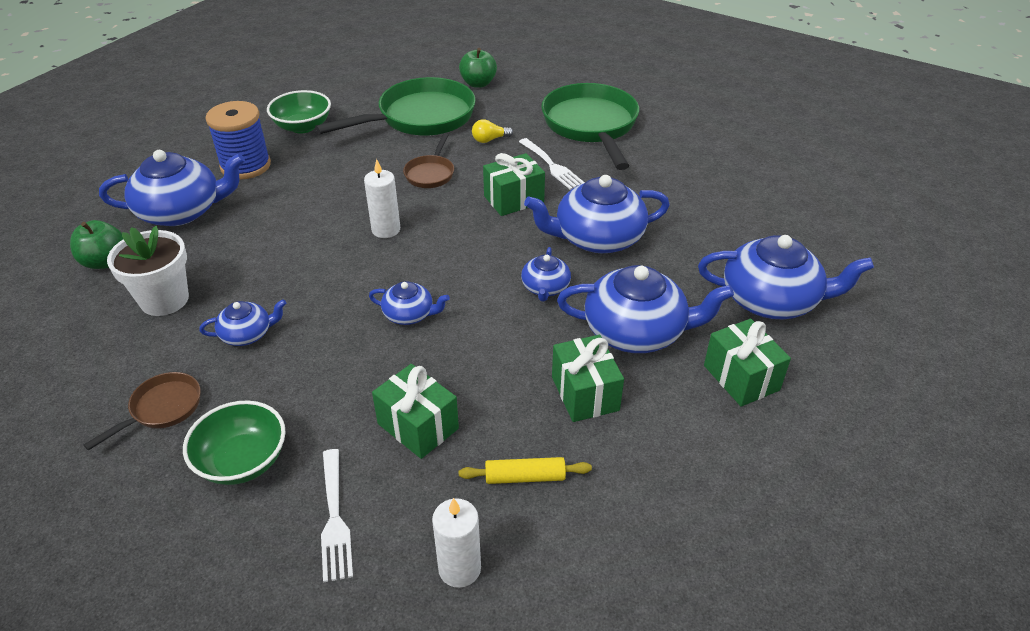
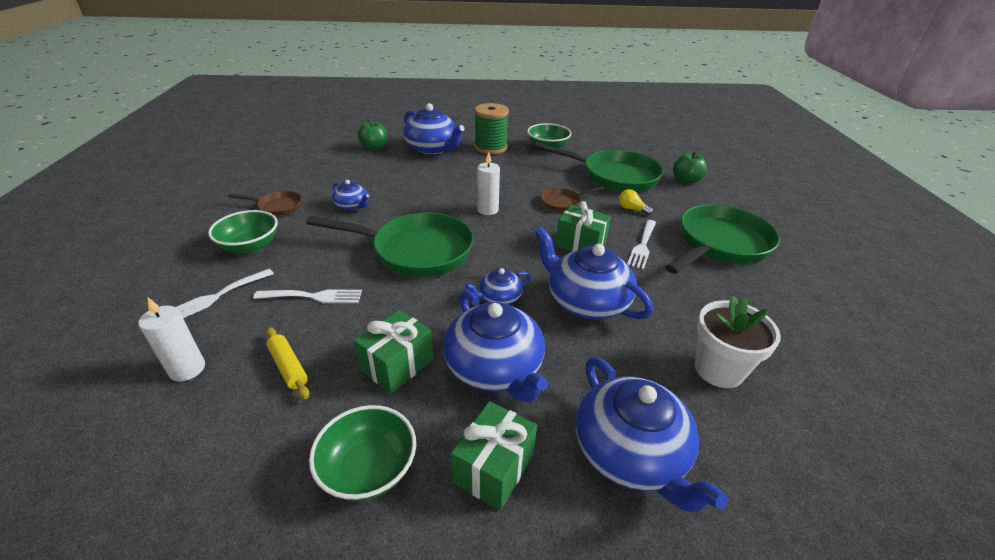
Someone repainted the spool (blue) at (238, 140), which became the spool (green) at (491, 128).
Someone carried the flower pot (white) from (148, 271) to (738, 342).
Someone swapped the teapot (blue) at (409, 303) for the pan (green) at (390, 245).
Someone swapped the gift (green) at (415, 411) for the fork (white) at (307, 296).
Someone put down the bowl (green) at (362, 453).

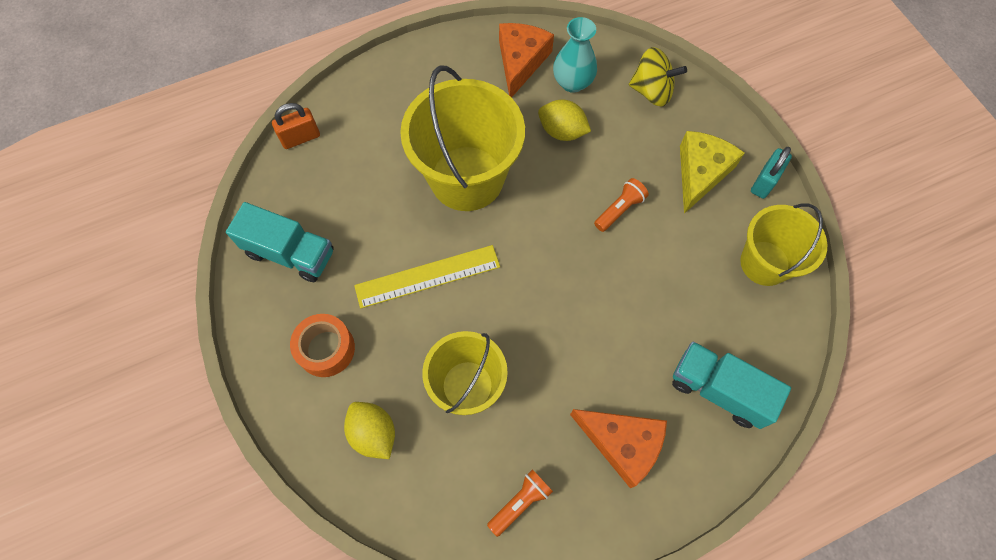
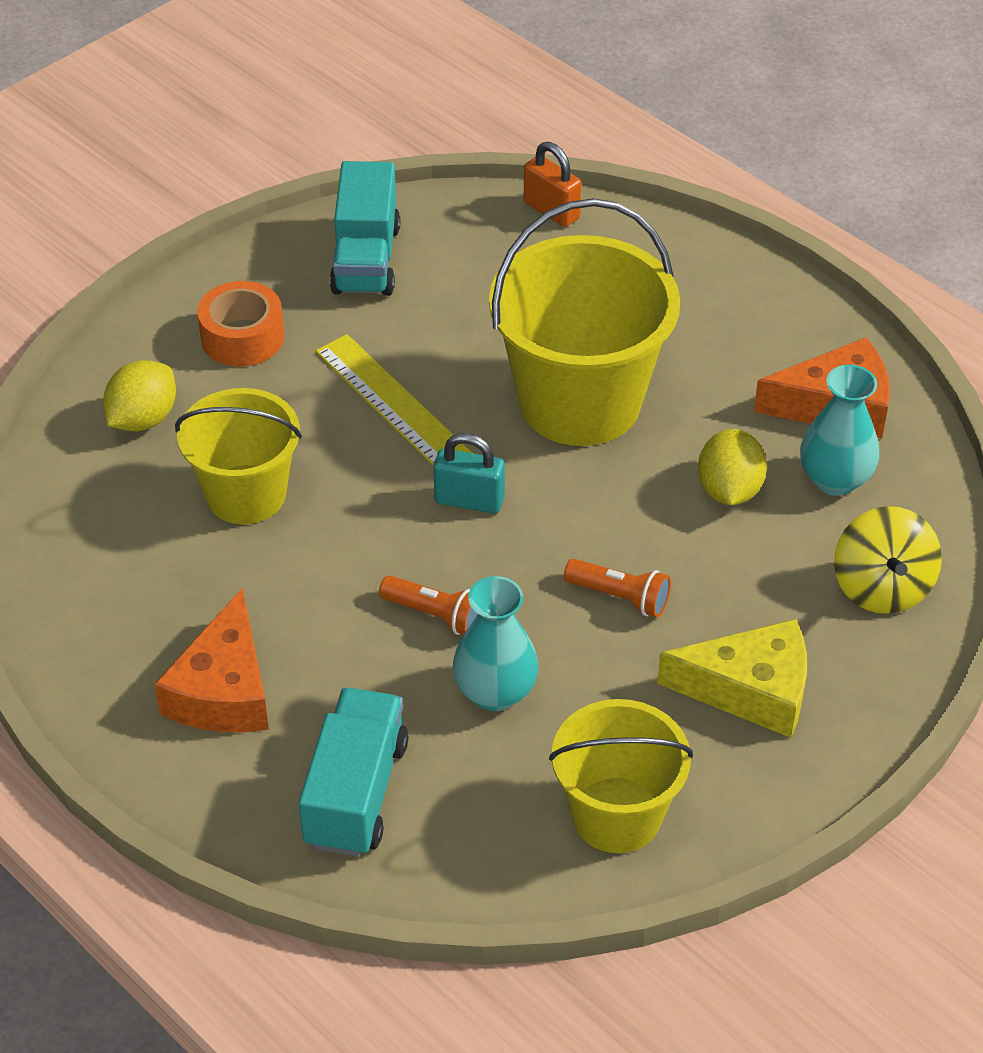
Someone carried the padlock (turquoise) from (771, 173) to (469, 473).
Someone carried the flashlight (orange) from (520, 503) to (428, 605).
Someone put down the vase (turquoise) at (496, 643).

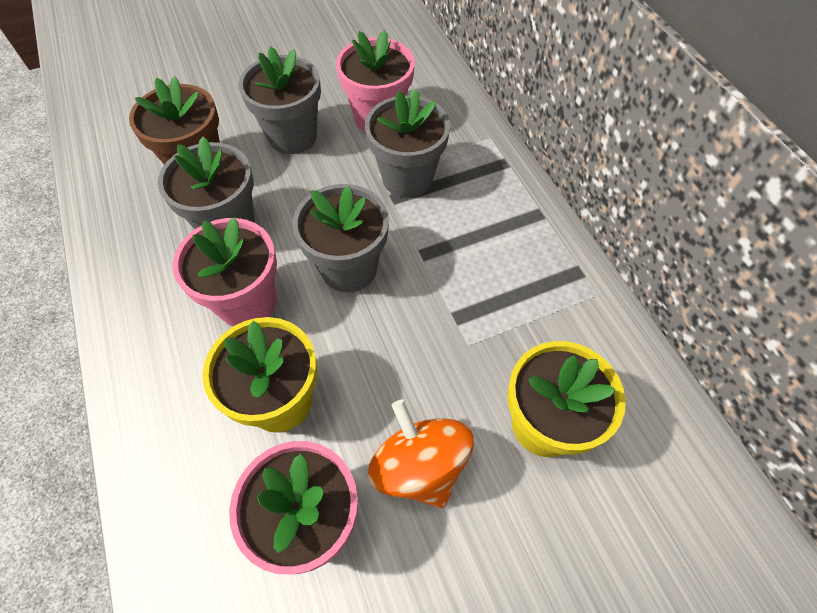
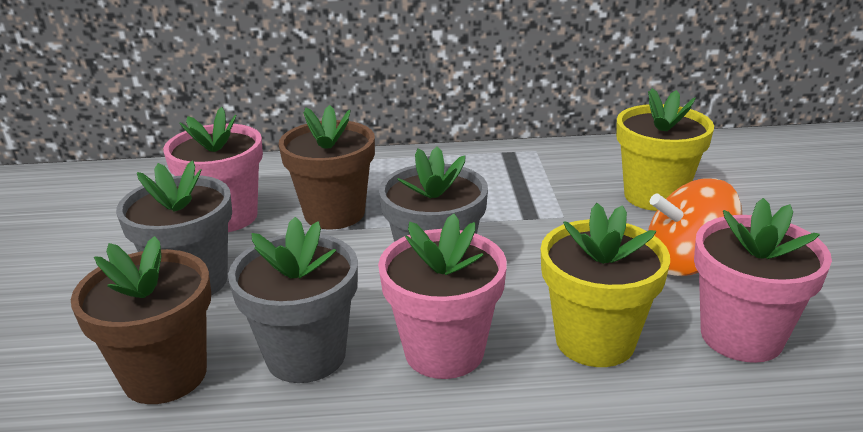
Someone repainted the flower pot (grey) at (407, 143), which became the flower pot (brown) at (327, 167).

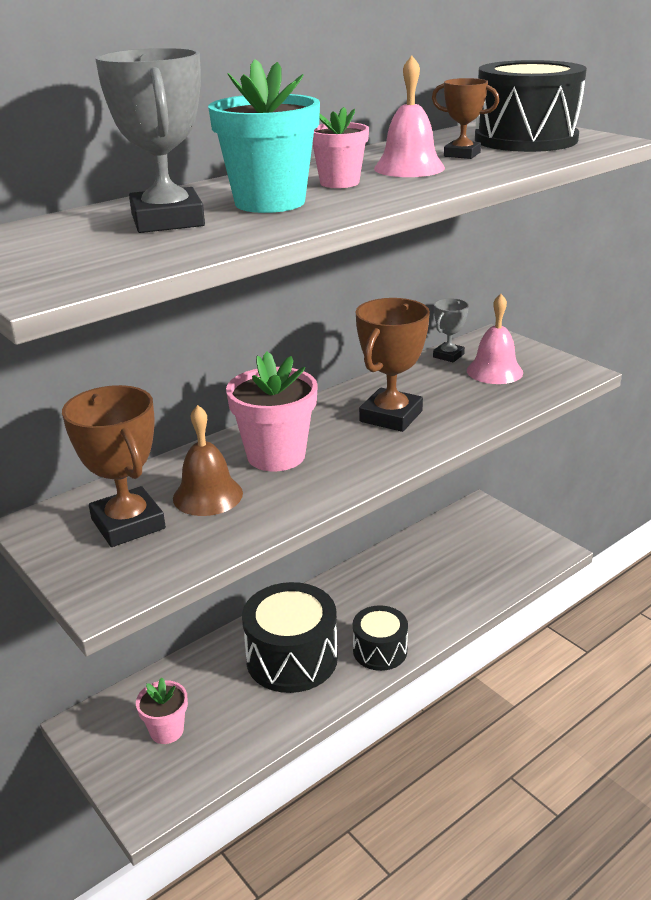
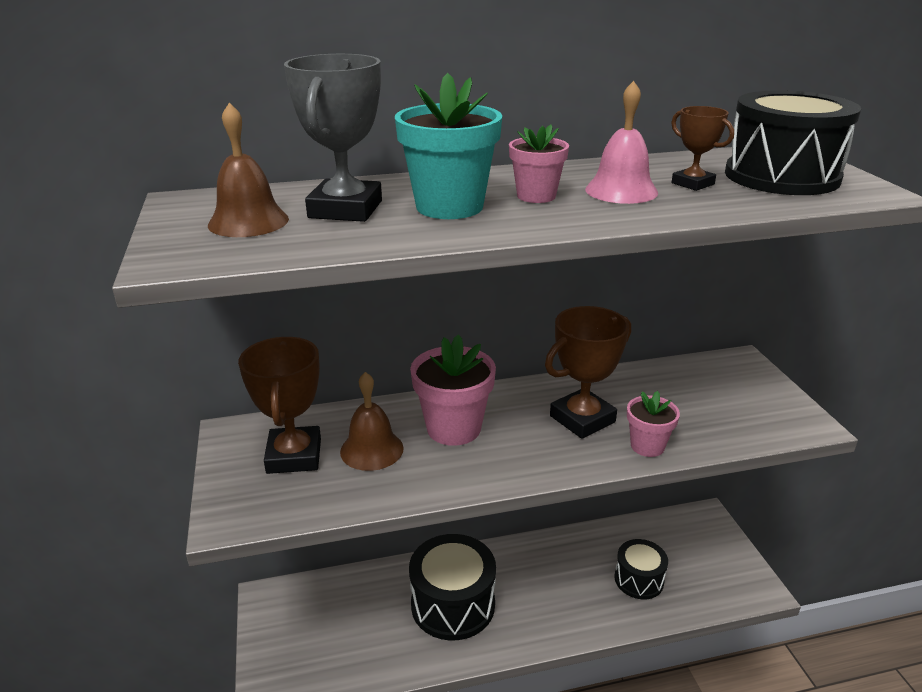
Someone took away the bell (pink) at (495, 339).
Someone took away the trophy (grey) at (451, 330).
Someone carried the drum (black) from (380, 638) to (641, 569).
Someone carried the flower pot (pink) from (162, 711) to (653, 424).
Someone put down the bell (brown) at (248, 170).

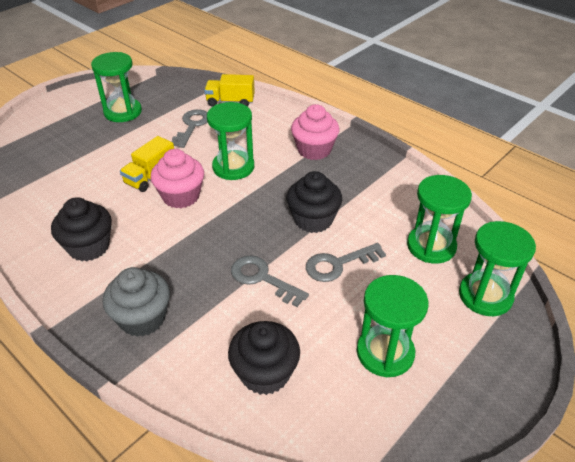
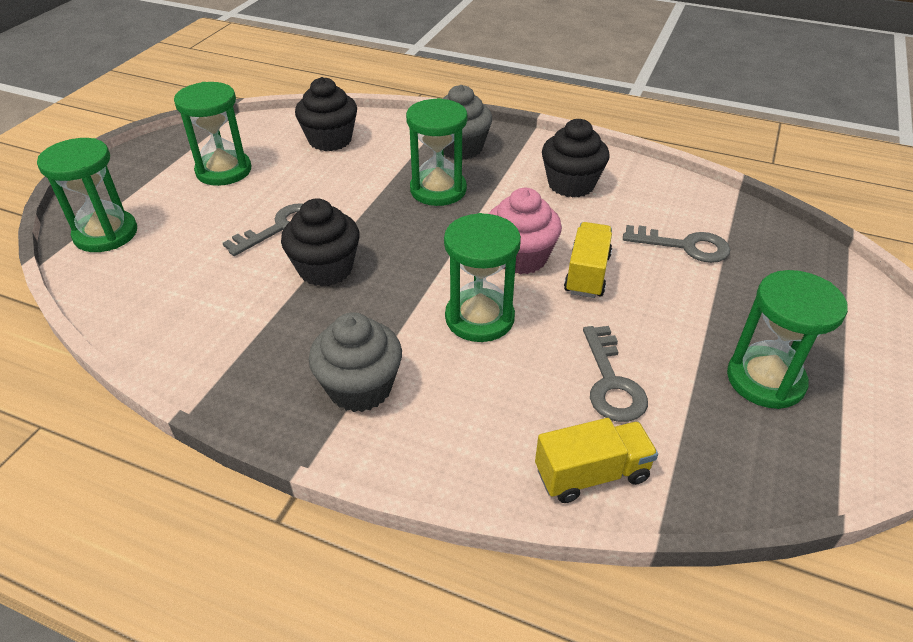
Someone repainted the cupcake (pink) at (315, 132), which became the cupcake (grey) at (355, 362).
Someone carried the hourglass (green) from (439, 219) to (437, 152).
Someone carried the key (grey) from (270, 281) to (676, 244).

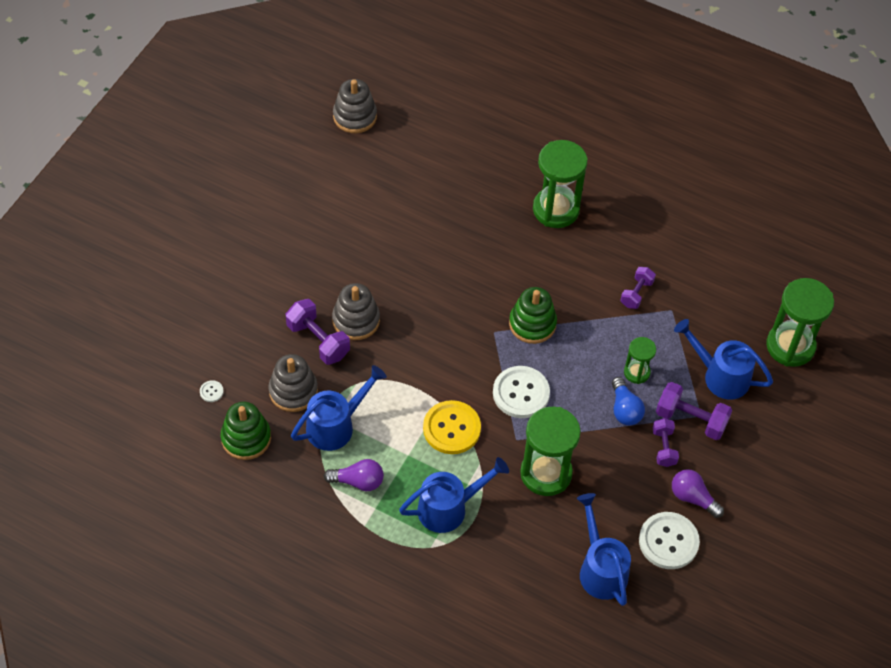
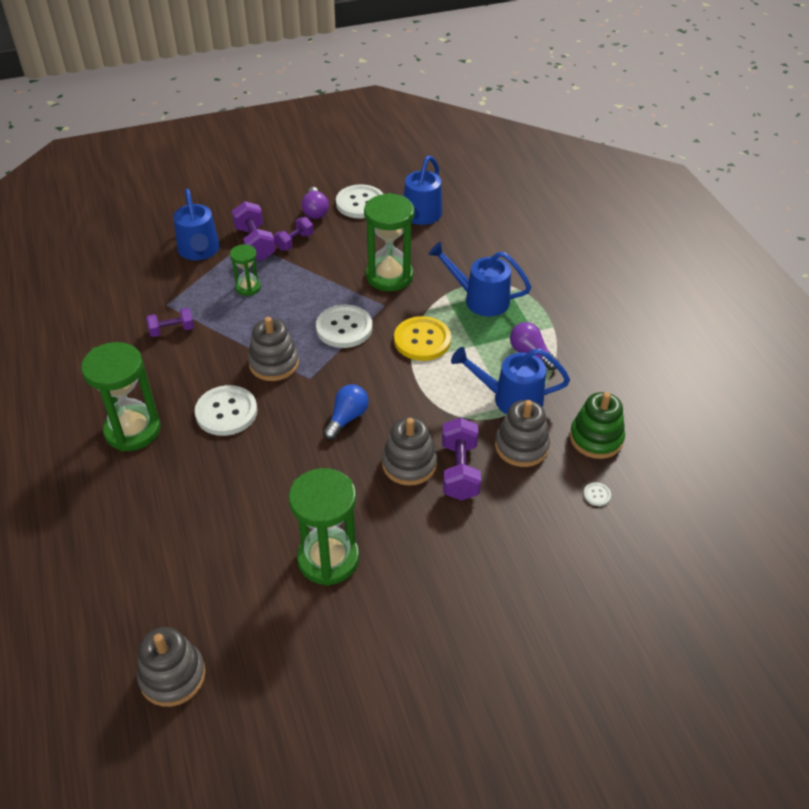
Someone carried the hourglass (green) from (800, 322) to (324, 527).
Someone repainted the stacking toy (green) at (533, 315), which became the stacking toy (grey) at (273, 349).
Someone carried the light bulb (blue) from (628, 401) to (346, 412).
Someone put down the button (white) at (226, 410).

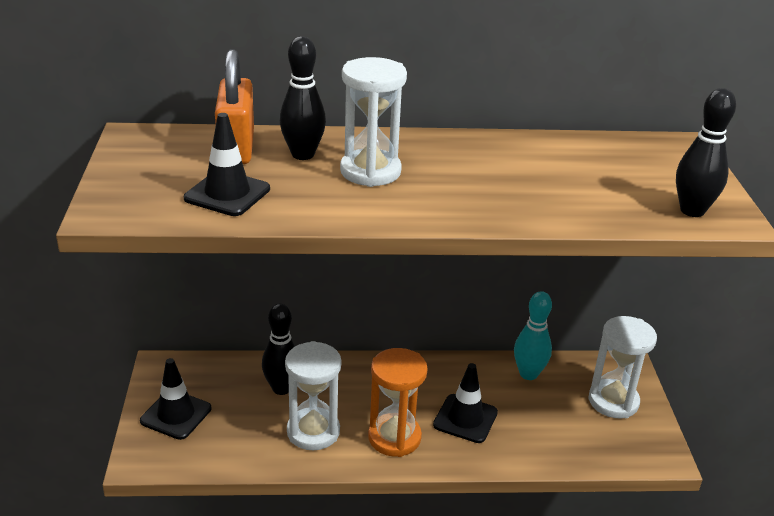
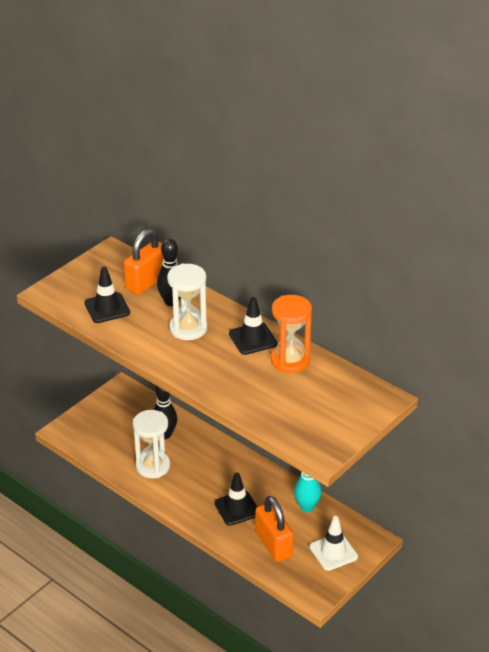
Someone took away the bowling pin (black) at (706, 152).
Someone swapped the hourglass (white) at (622, 367) for the traffic cone (white) at (334, 543).
Someone carried the hourglass (orange) from (398, 402) to (291, 334).
Someone carried the traffic cone (black) from (175, 399) to (253, 326).
Someone put down the padlock (orange) at (274, 529).

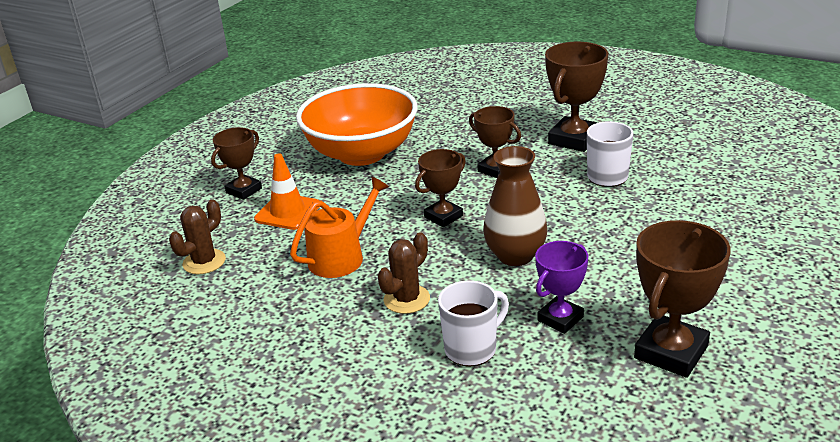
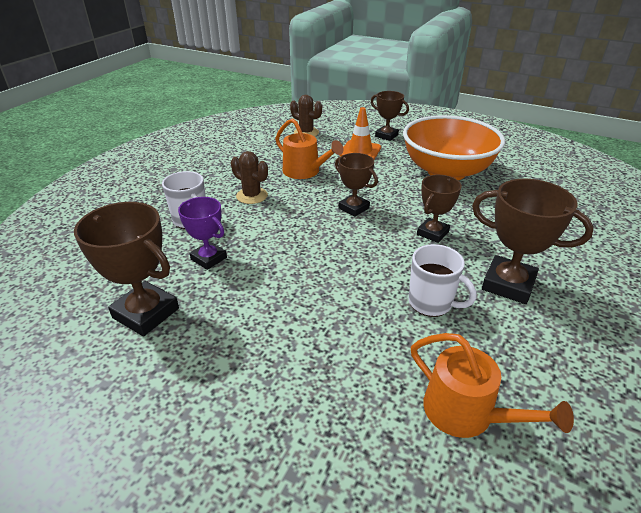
Someone took away the vase (brown) at (515, 206).
Someone put down the watering can (orange) at (492, 385).

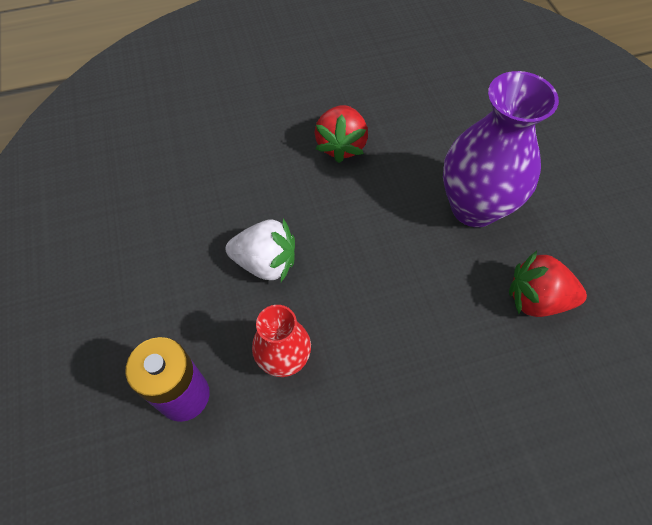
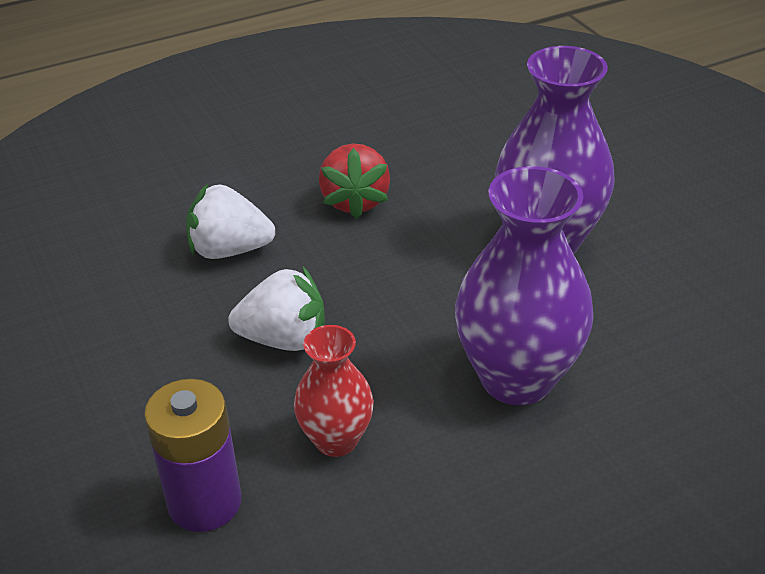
Someone took away the strawberry (red) at (548, 284).
Someone put down the vase (purple) at (524, 285).
Someone put down the strawberry (white) at (230, 221).

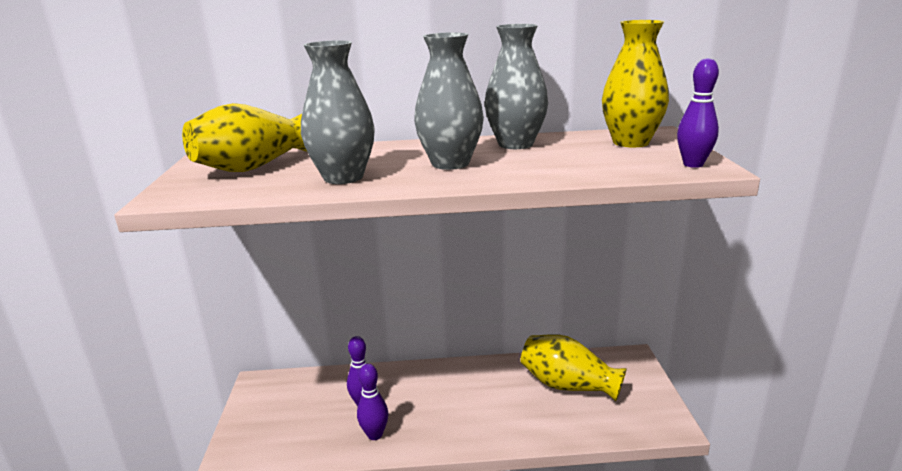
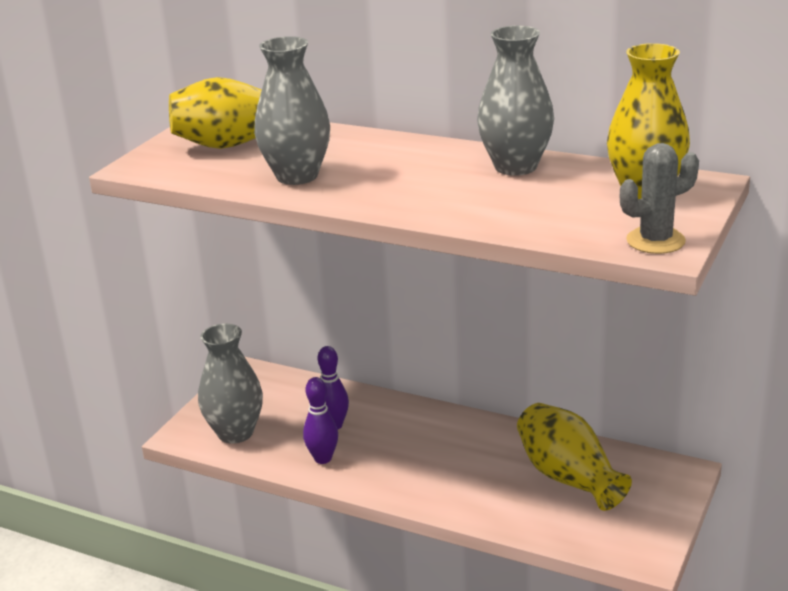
Someone carried the vase (grey) from (449, 101) to (230, 384).
Someone swapped the bowling pin (purple) at (698, 113) for the cactus (grey) at (659, 198).

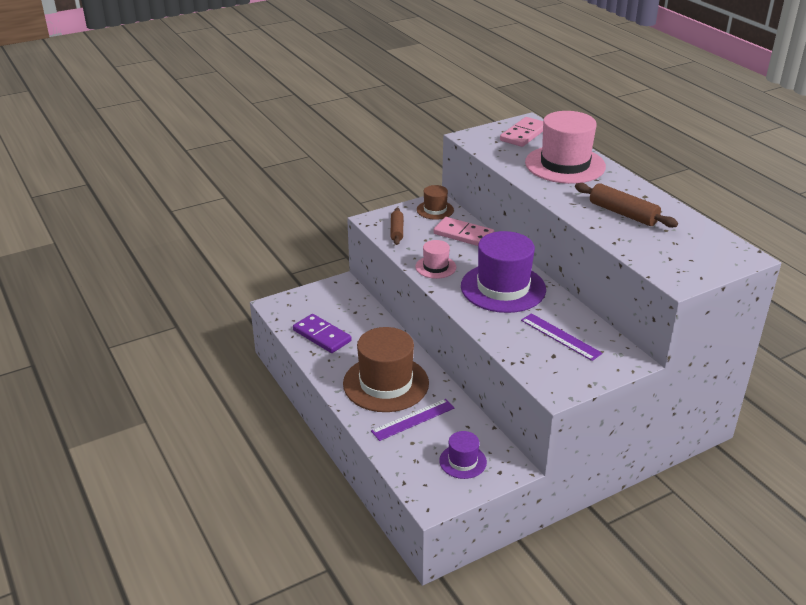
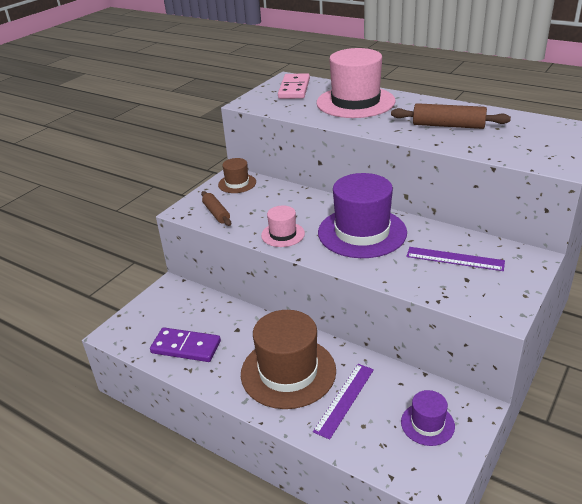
Someone took away the domino (pink) at (464, 231).

